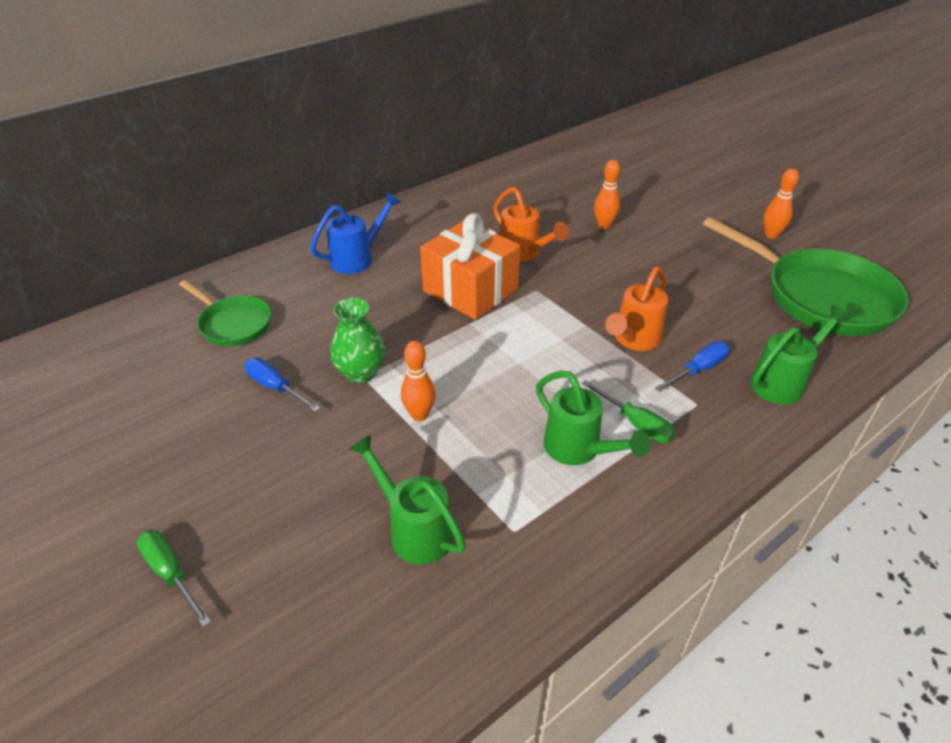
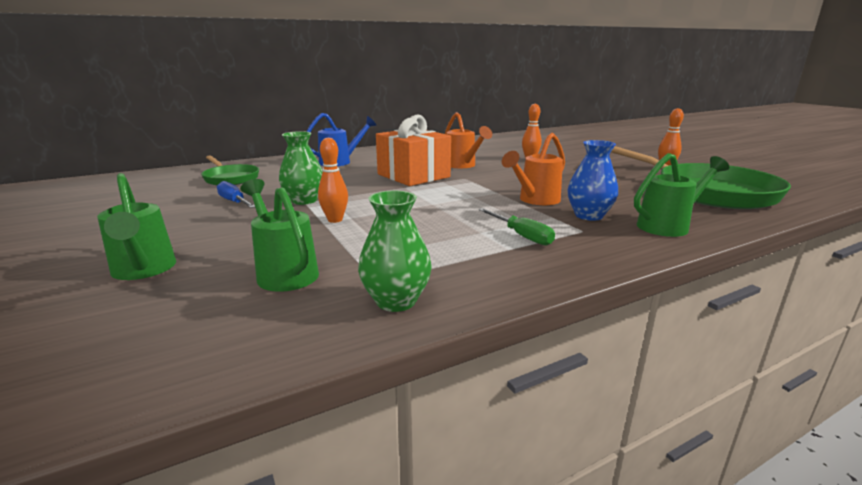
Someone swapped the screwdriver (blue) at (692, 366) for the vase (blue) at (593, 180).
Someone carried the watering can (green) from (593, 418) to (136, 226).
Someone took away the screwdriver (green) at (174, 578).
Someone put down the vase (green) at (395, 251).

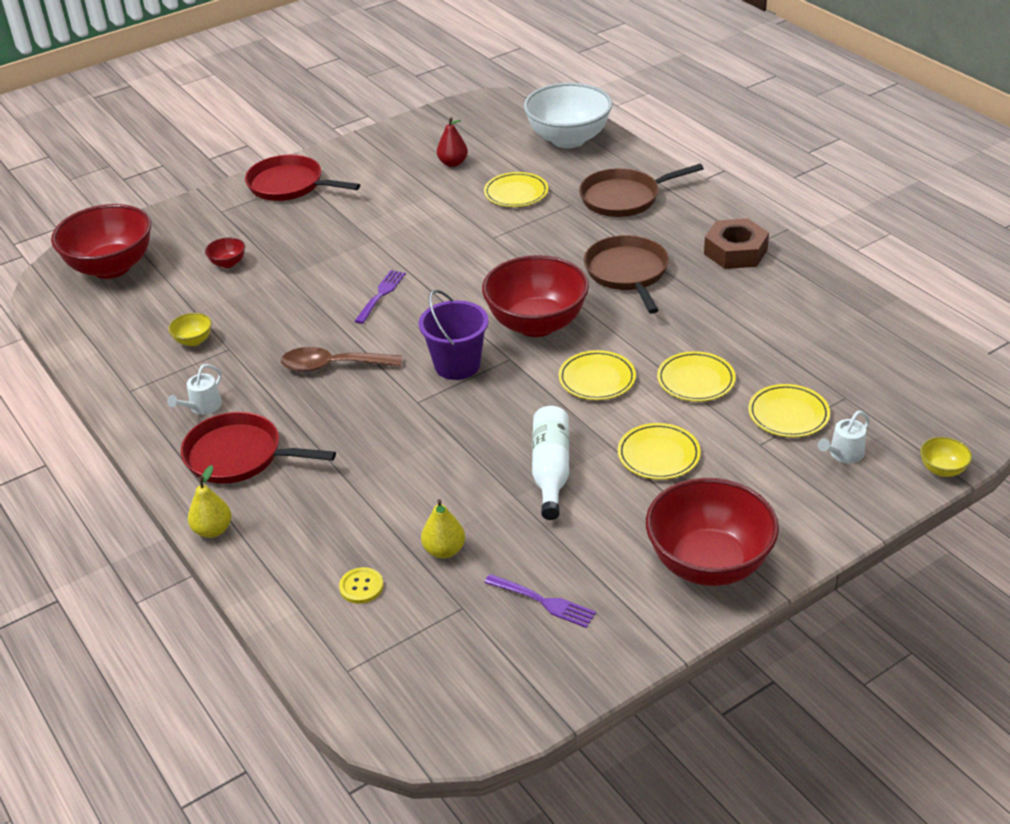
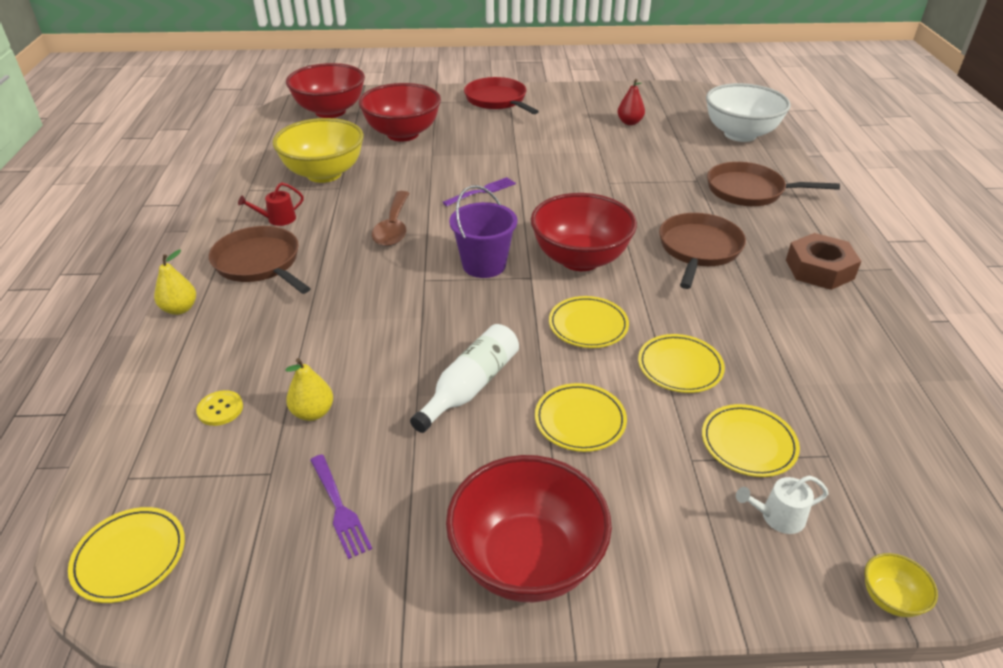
Someone carried the plate (yellow) from (516, 189) to (126, 555).
Someone scaled the bowl (red) at (225, 252) by 2.44.
Someone scaled the bowl (yellow) at (190, 329) by 2.44.
Someone rotated the spoon (brown) at (341, 359) by 120 degrees counterclockwise.
Someone repainted the watering can (white) at (194, 389), which became the watering can (red) at (271, 204).
Someone repainted the pan (red) at (258, 448), which became the pan (brown) at (260, 260).

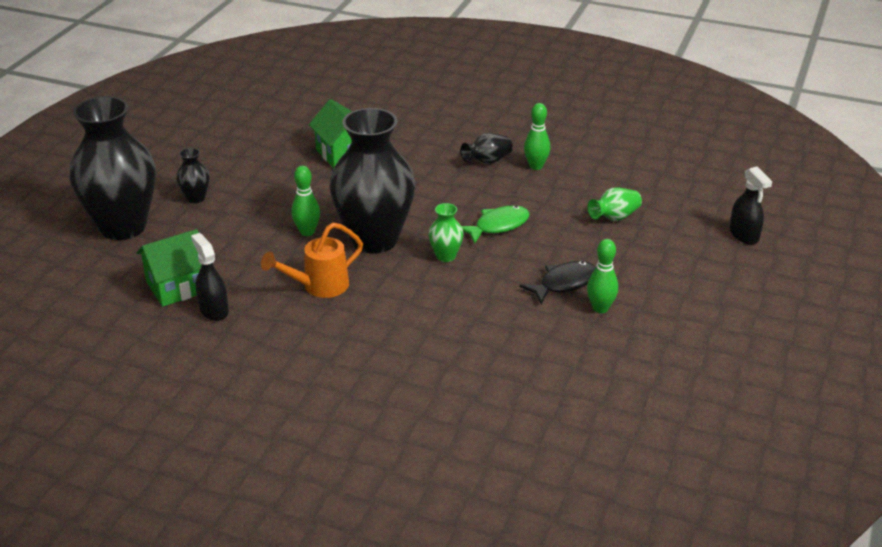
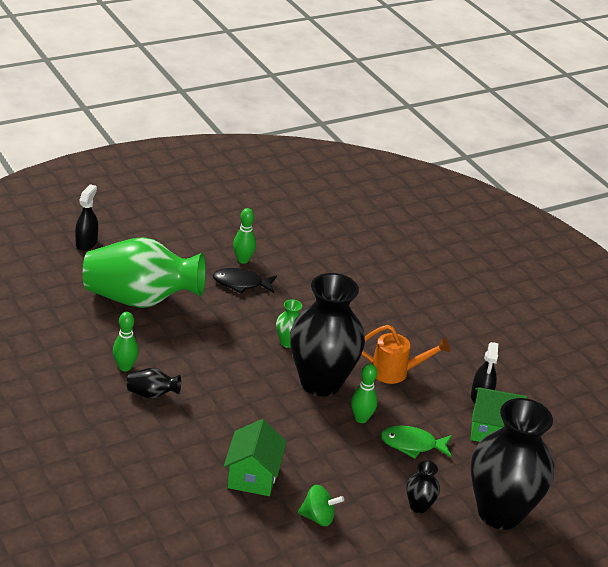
Someone scaled the vase (green) at (614, 204) by 2.44.
Someone carried the fish (green) from (496, 225) to (416, 442).
Someone put down the spinning top (green) at (321, 505).

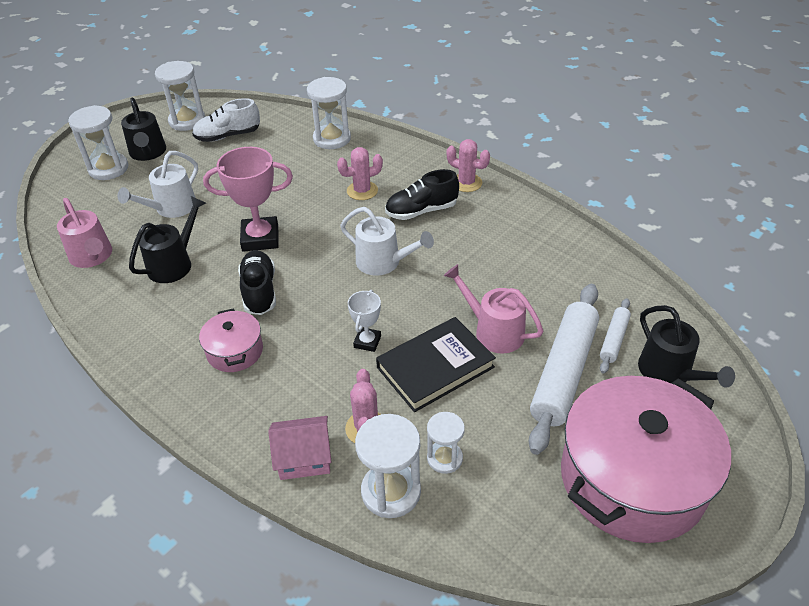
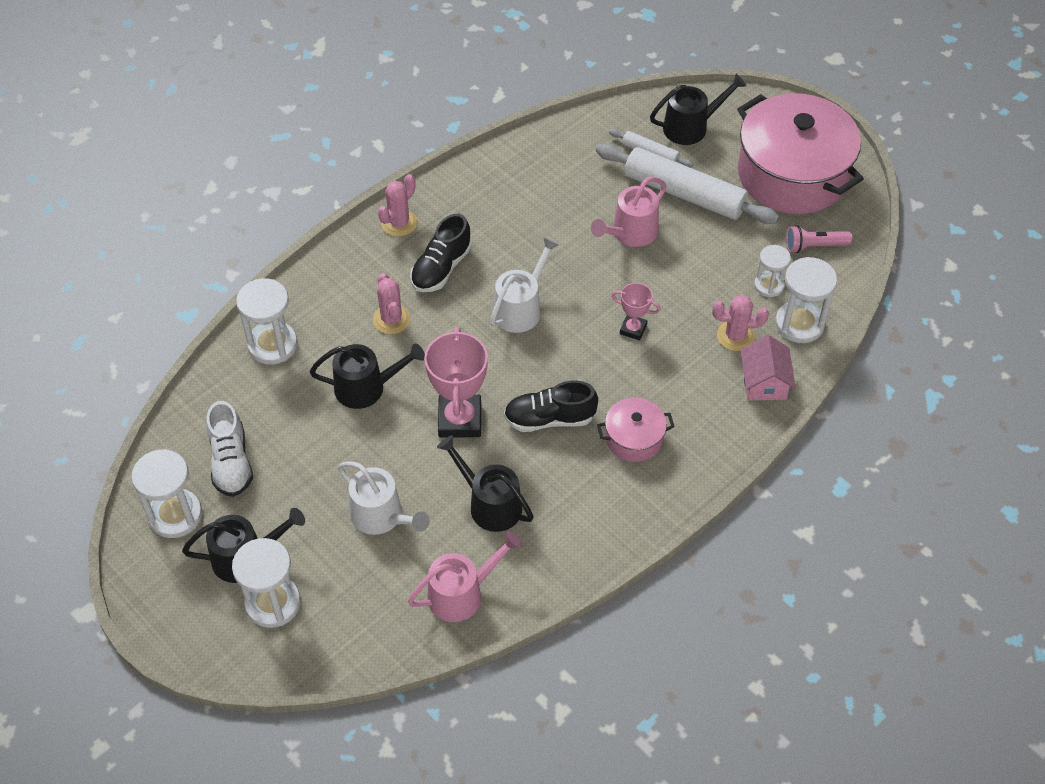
Someone rotated the shoe (black) at (422, 194) by 45 degrees clockwise.
Someone repainted the trophy (white) at (364, 321), which became the trophy (pink) at (636, 311).
Someone took away the book (black) at (436, 364).
Someone put down the flashlight (pink) at (819, 239).
Someone put down the watering can (black) at (367, 376).

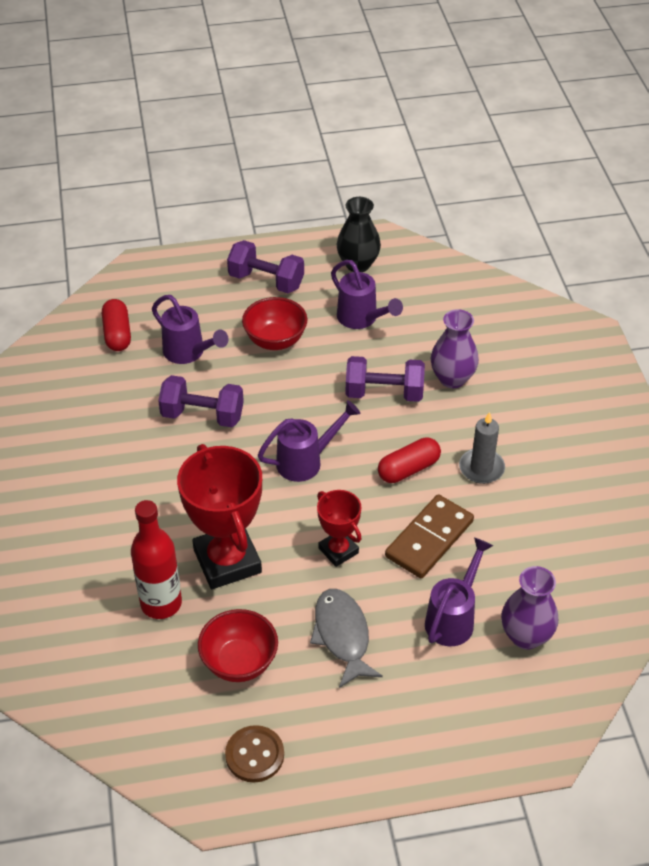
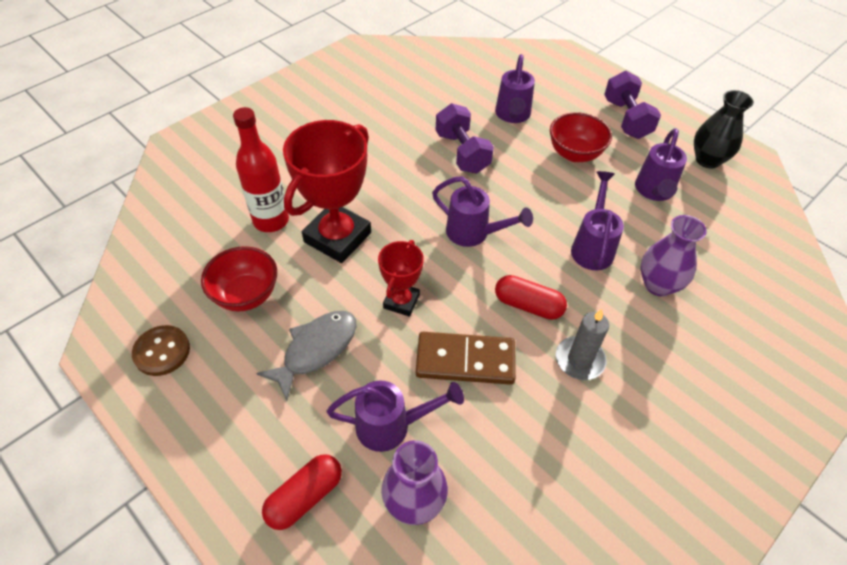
Someone carried the capsule (red) from (116, 325) to (302, 492).
Someone swapped the dumbbell (purple) at (385, 379) for the watering can (purple) at (597, 220).

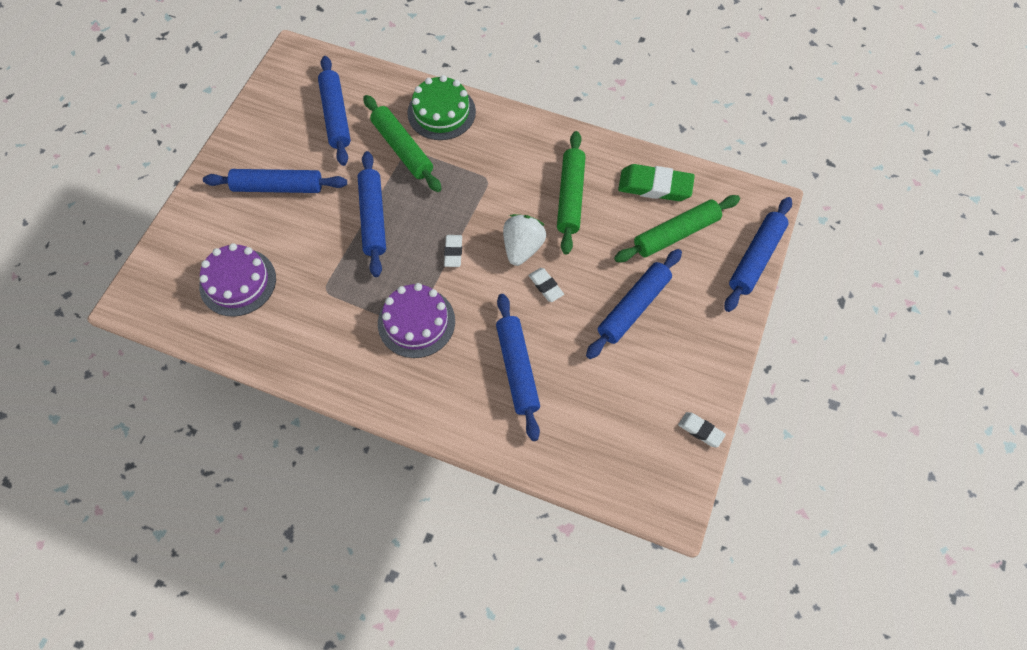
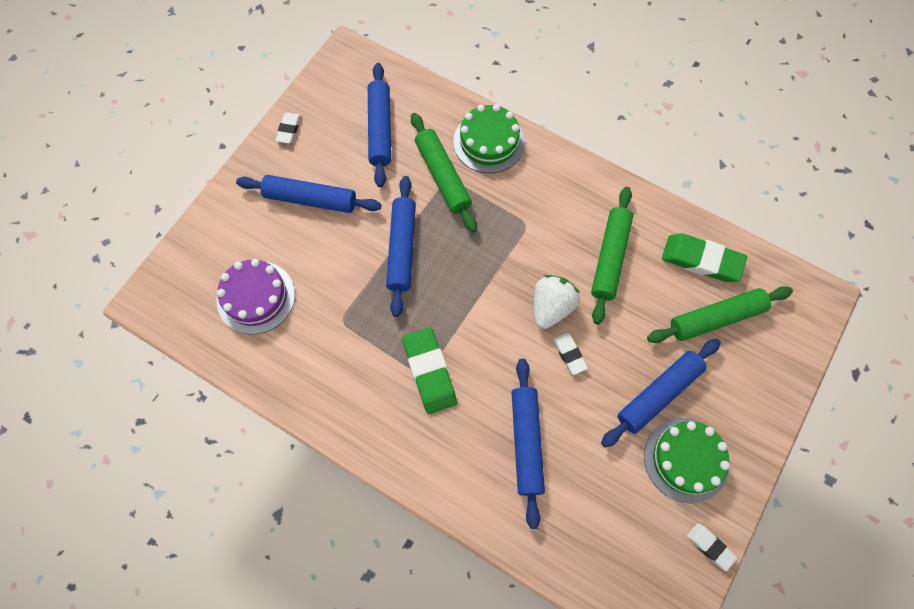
Someone took away the rolling pin (blue) at (758, 254).
Someone carried the eraser (white) from (453, 251) to (288, 128).
Someone swapped the cake (purple) at (416, 320) for the eraser (green) at (429, 370).
Someone put down the cake (green) at (687, 460).

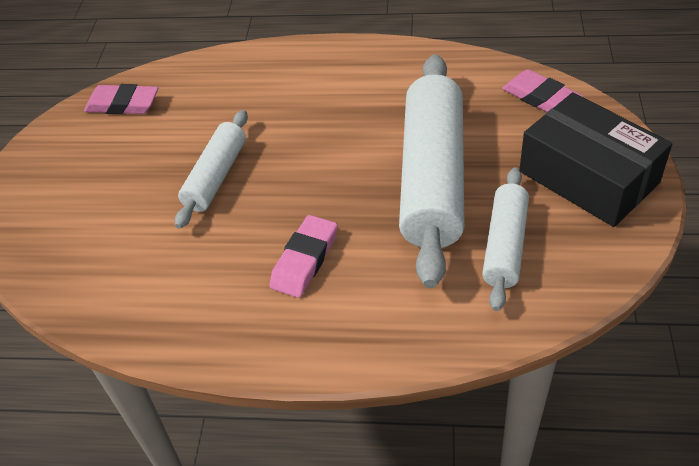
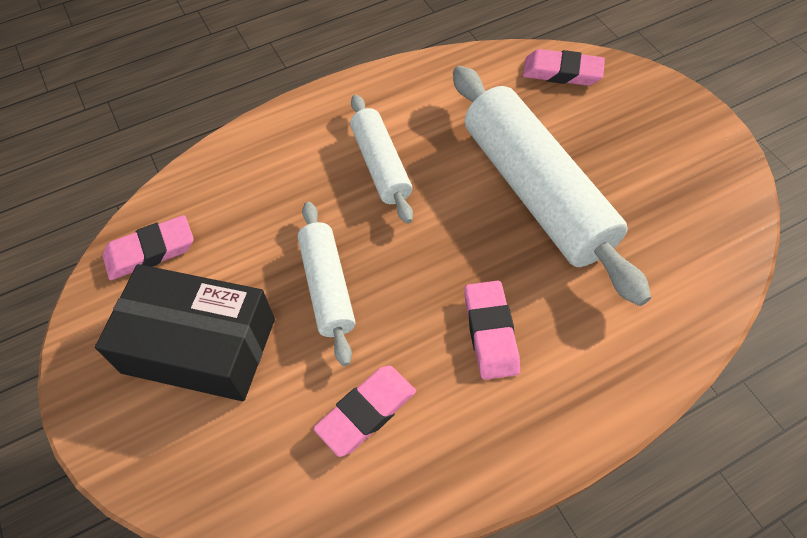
Someone carried the box (black) from (595, 159) to (185, 332).
Someone carried the rolling pin (white) from (505, 239) to (381, 159).
Someone put down the eraser (pink) at (364, 411).

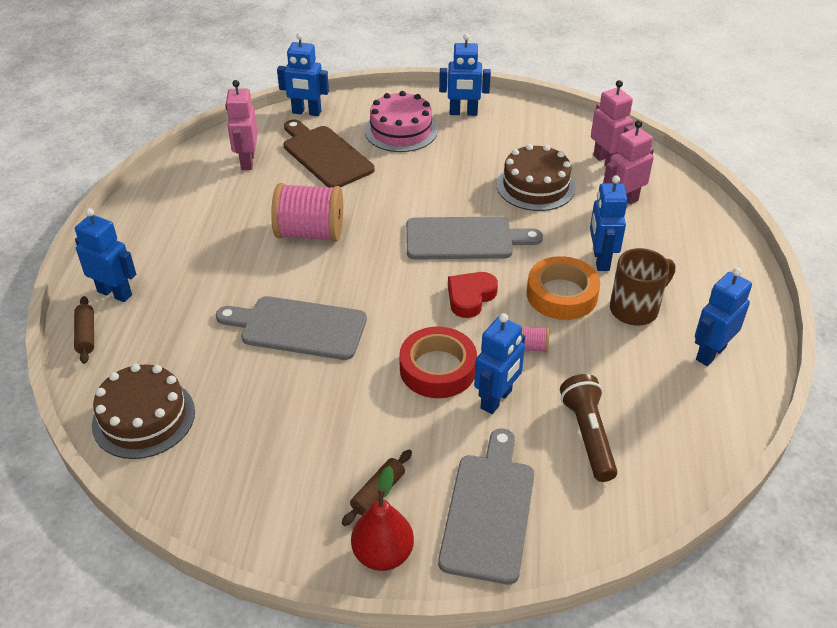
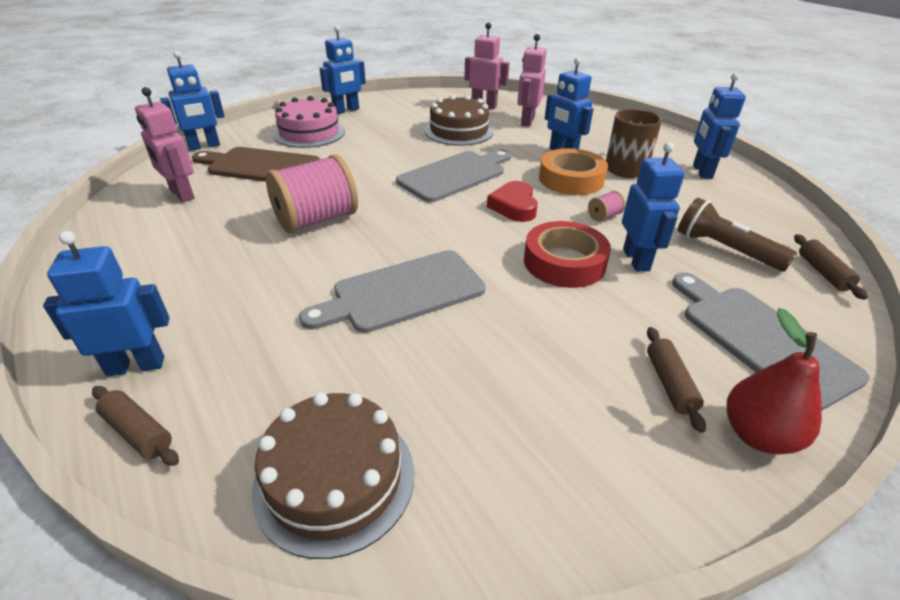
Someone put down the rolling pin (brown) at (831, 267).

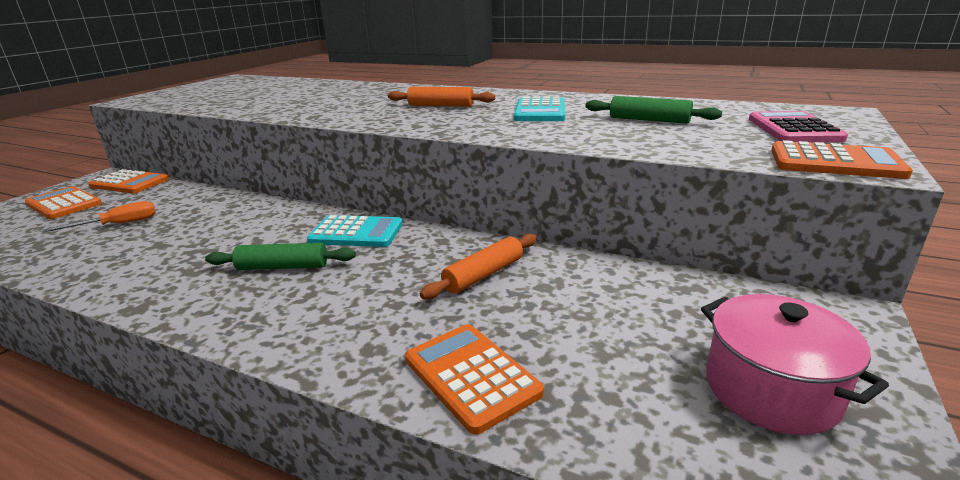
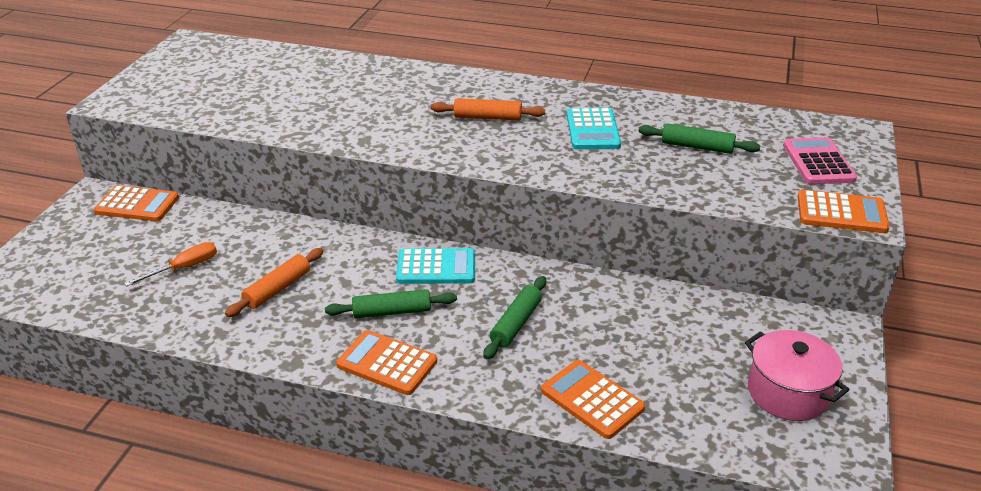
Someone carried the calculator (orange) from (63, 202) to (386, 362).
Someone carried the rolling pin (orange) from (478, 266) to (274, 282).
Someone put down the rolling pin (green) at (514, 317).

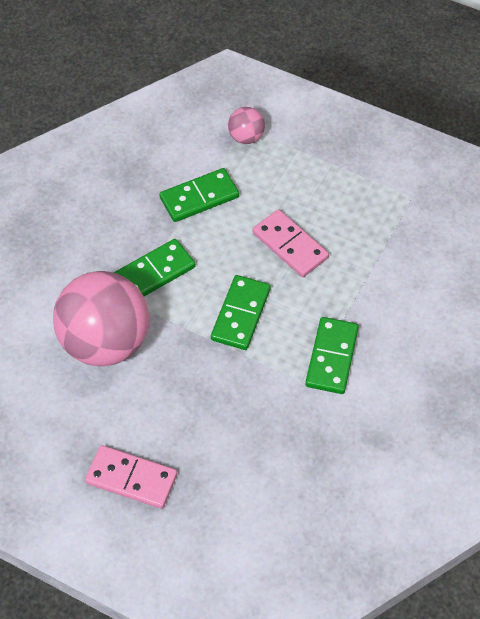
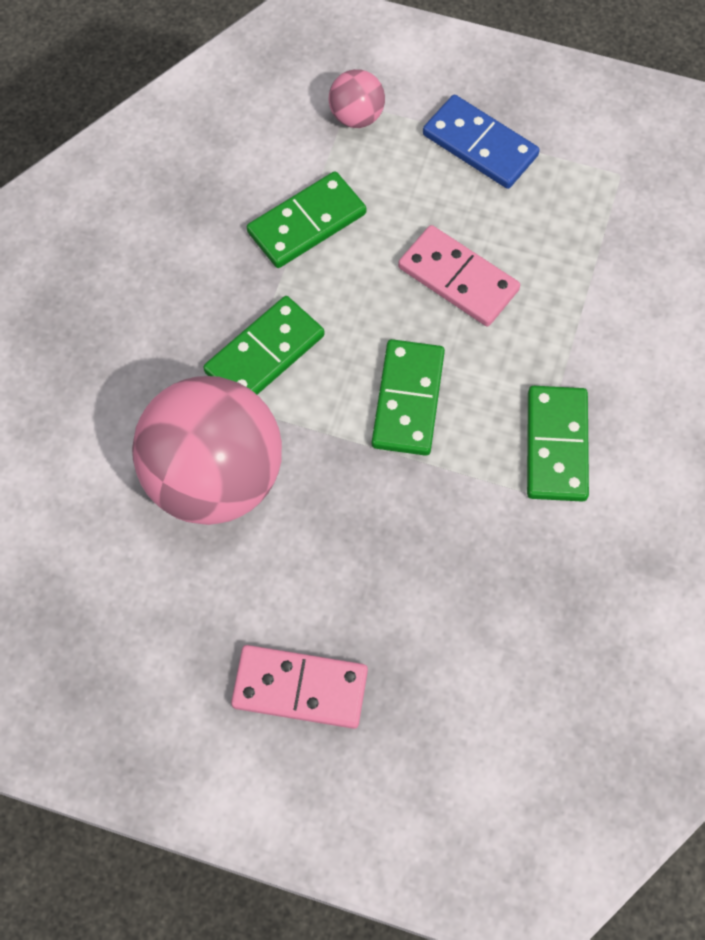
Someone put down the domino (blue) at (481, 142).

